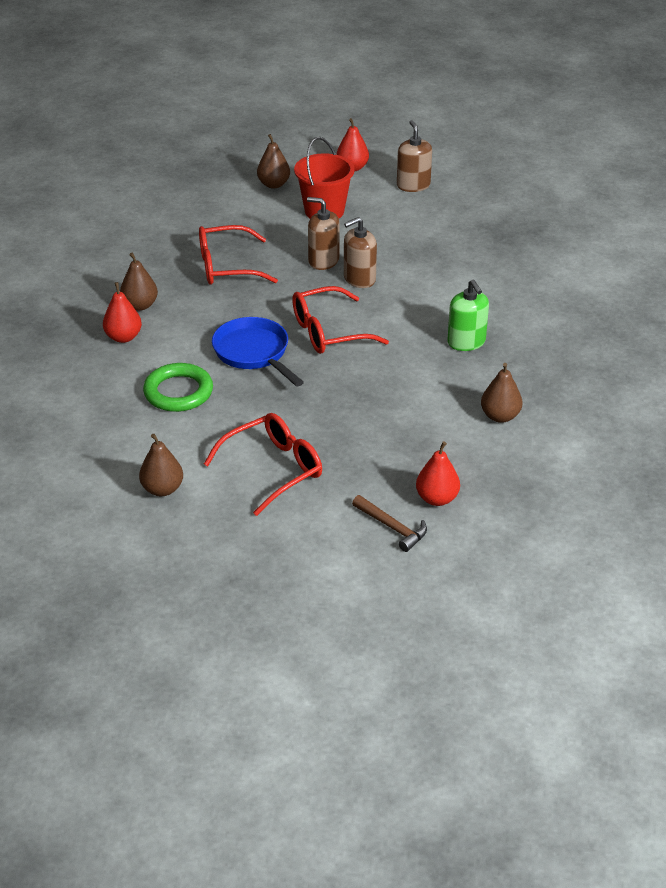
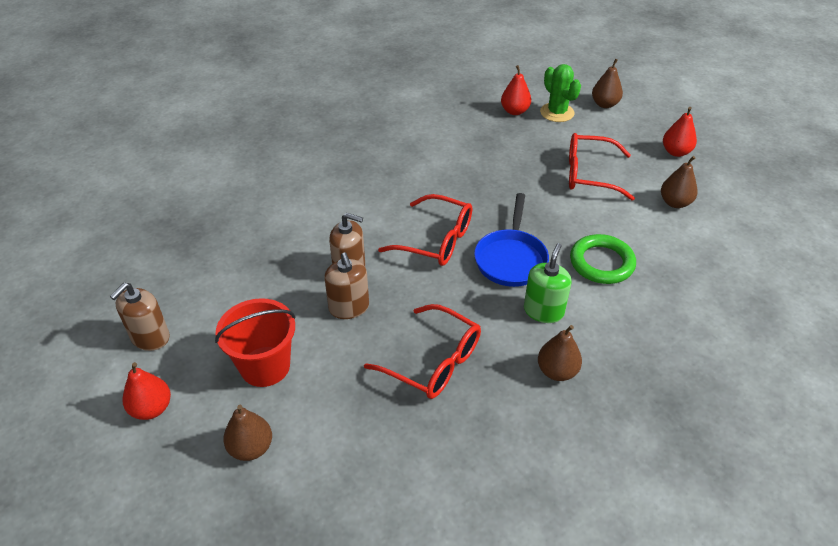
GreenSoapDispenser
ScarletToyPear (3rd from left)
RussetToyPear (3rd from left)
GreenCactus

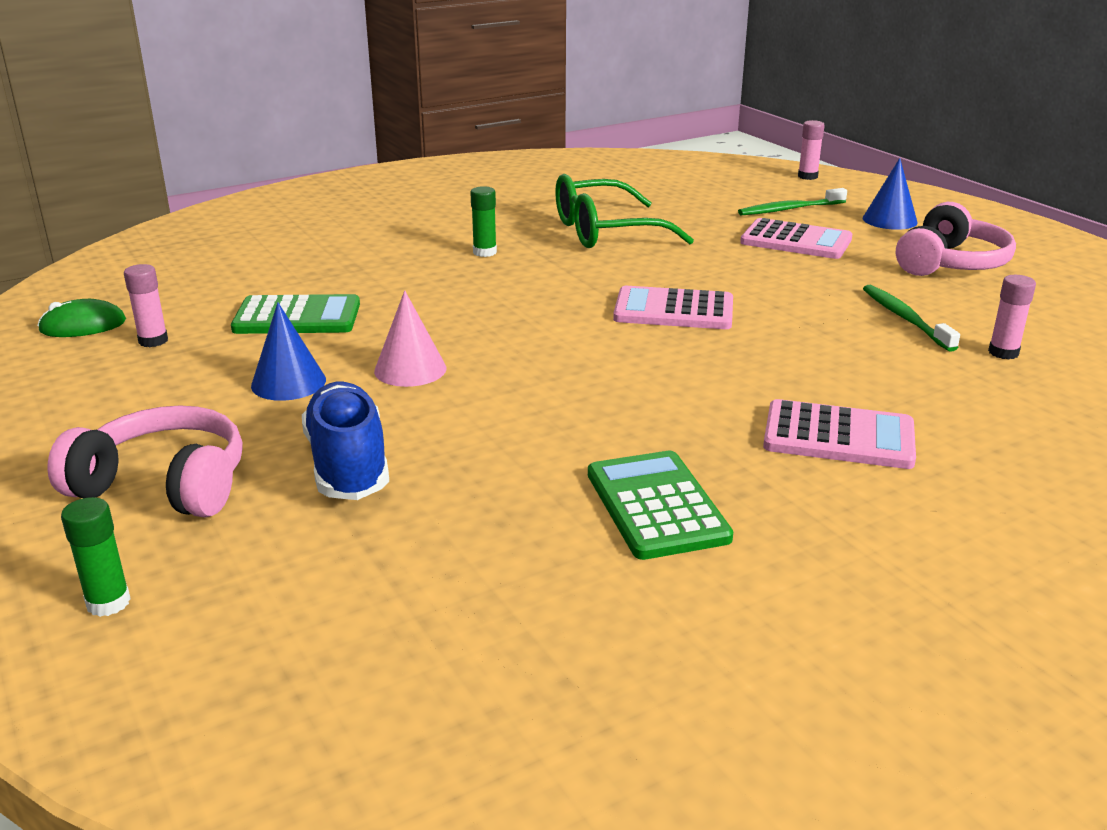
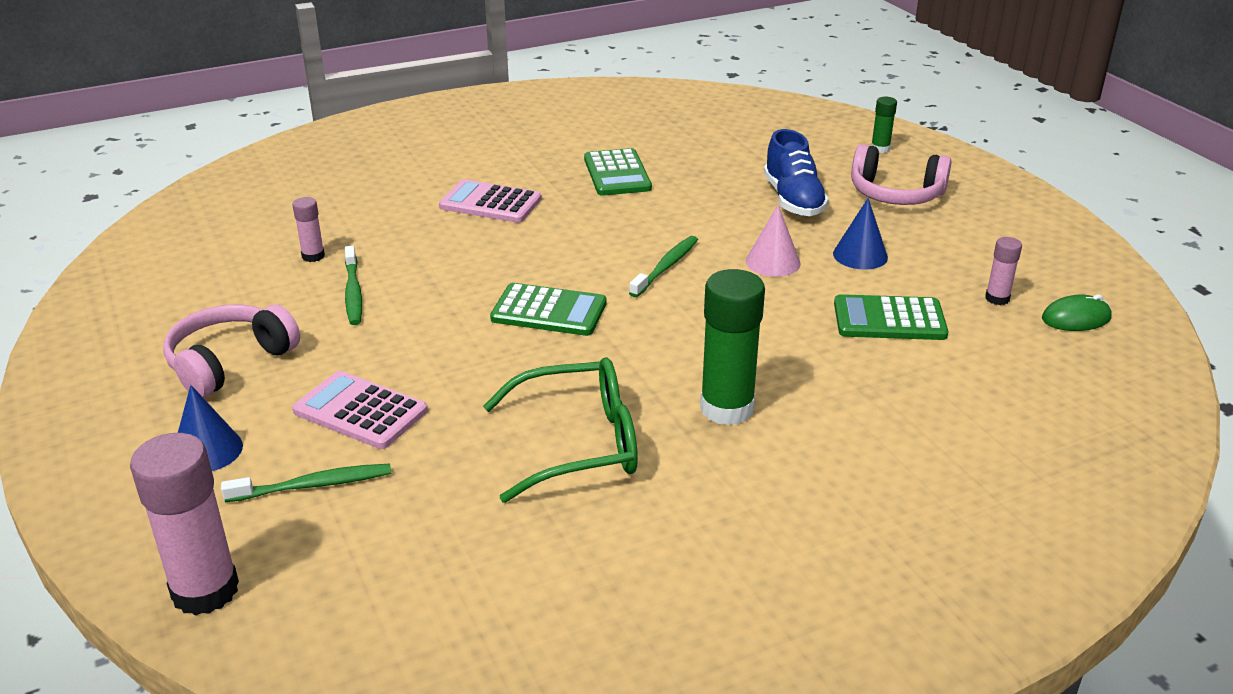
PinkStickOfGlue (1st from left)
GreenStickOfGlue (1st from left)
GreenAddingMachine (1st from left)
GreenToothbrush (3rd from left)

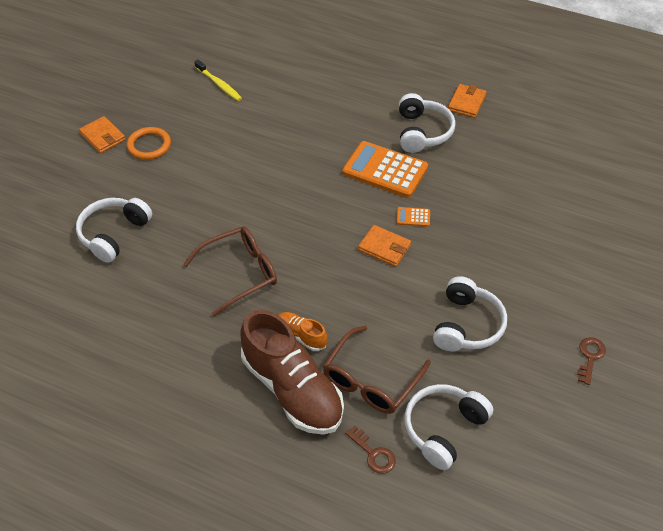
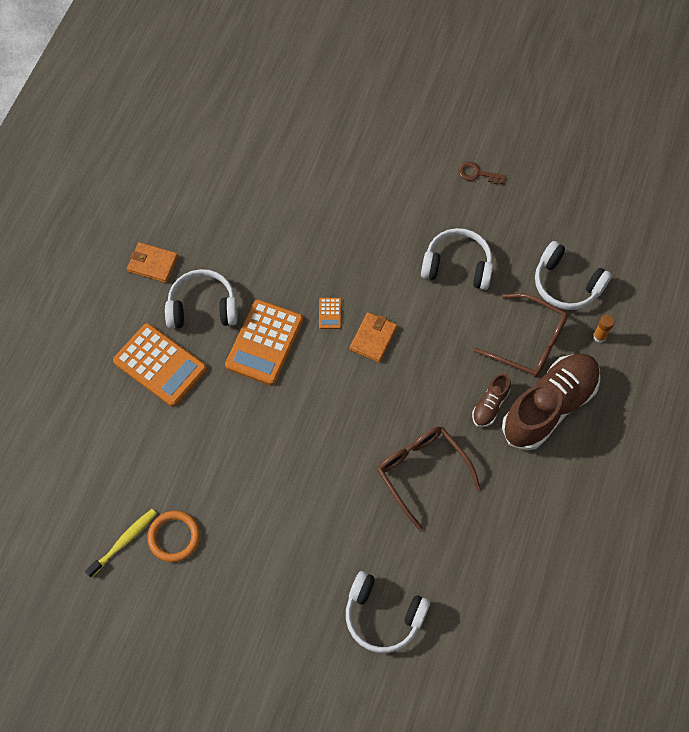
BrightOrangeWallet (1st from left in the first image)
BrightOrangeHoop
RussetShoe (1st from left)
BrightOrangeStickOfGlue
BrightOrangeAddingMachine (1st from left)

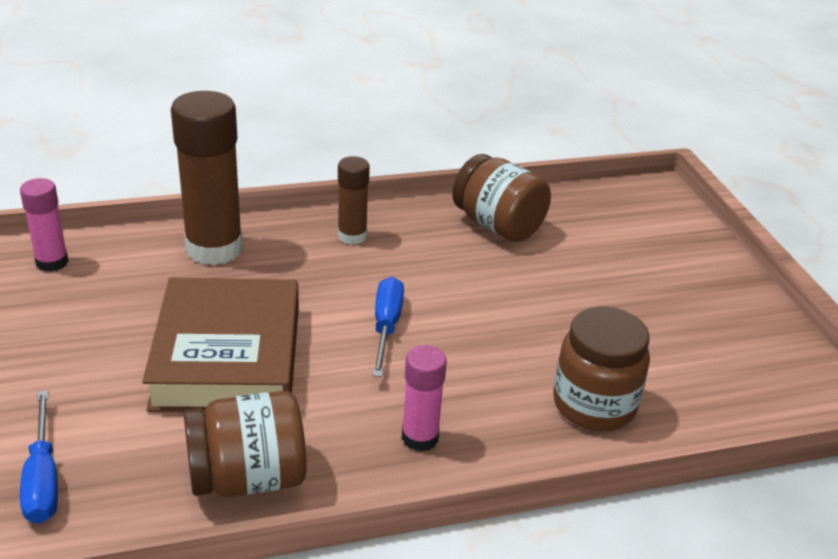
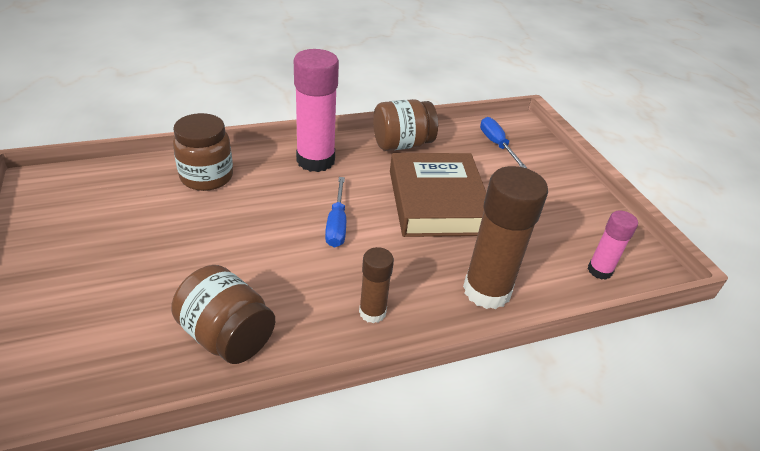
PinkStickOfGlue (1st from left)

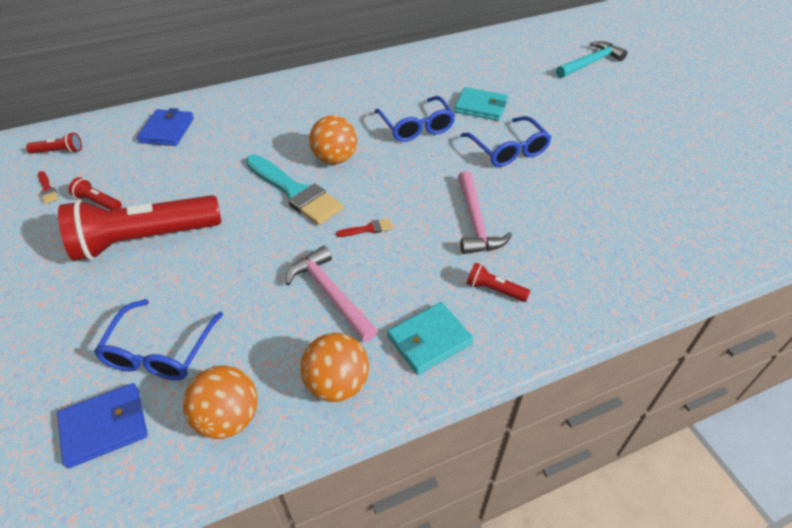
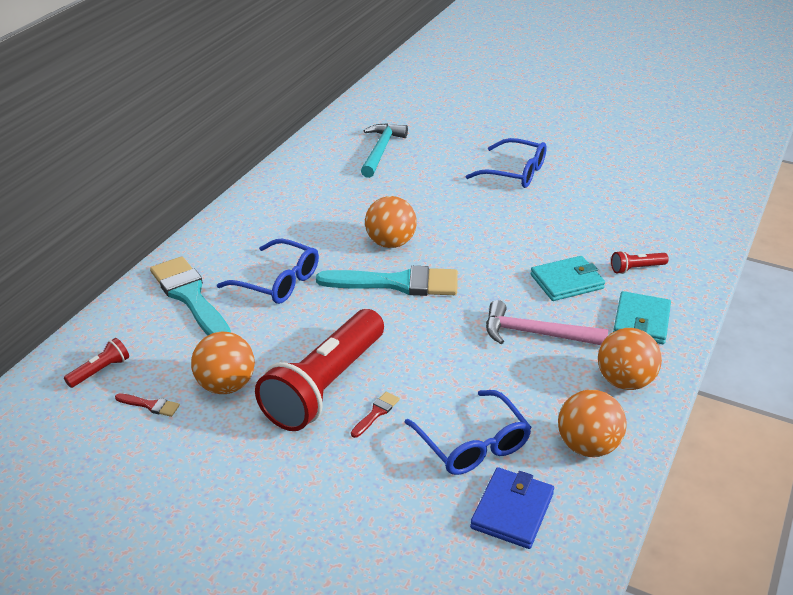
TealCarpenter'sHammer
TealWallet (1st from left)
CobaltGlasses (1st from left)
TealPaintbrush (1st from left)
PinkCarpenter'sHammer (2nd from left in the first image)
BrightOrangeSphere (1st from left)
ScarletPaintbrush (2nd from left)

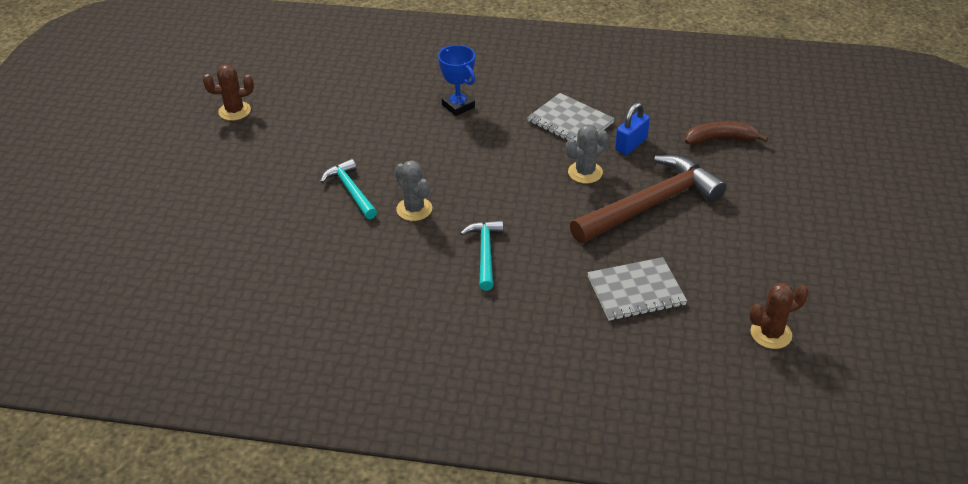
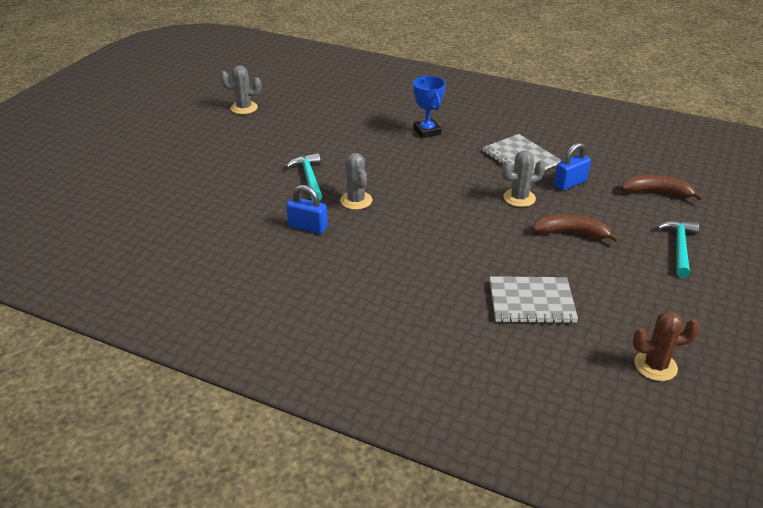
GrayCactus (1st from left)
RussetBanana (1st from left)
TealCarpenter'sHammer (2nd from left)
CobaltSmallLock (1st from left)

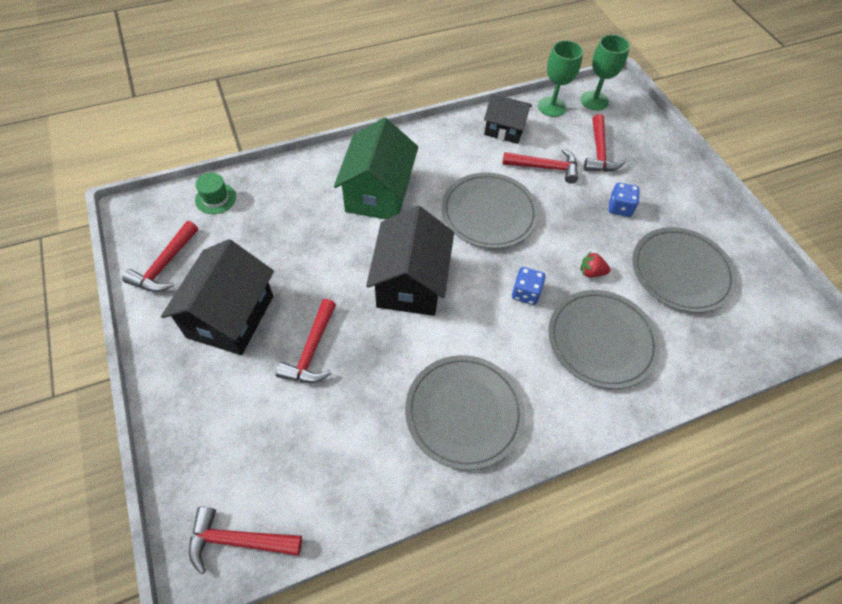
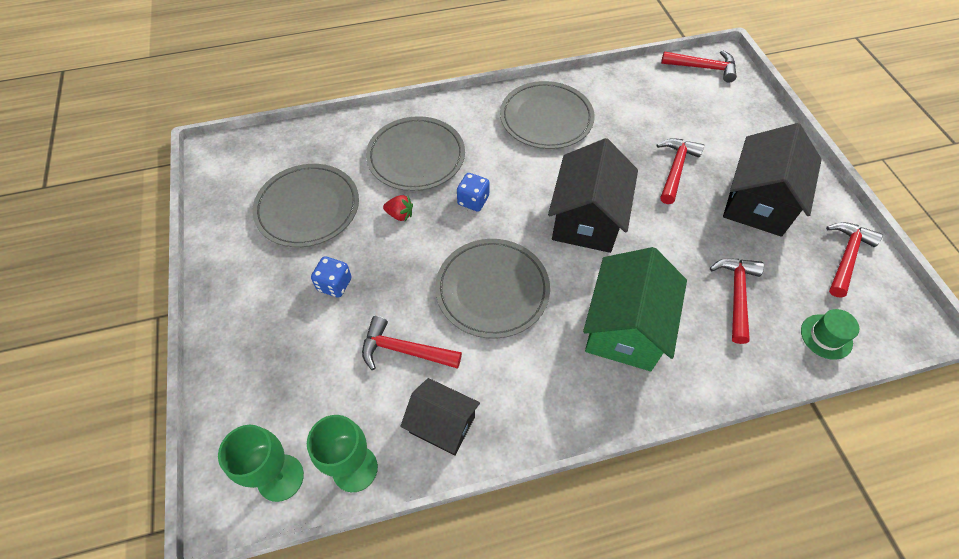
ScarletCarpenter'sHammer (4th from left)

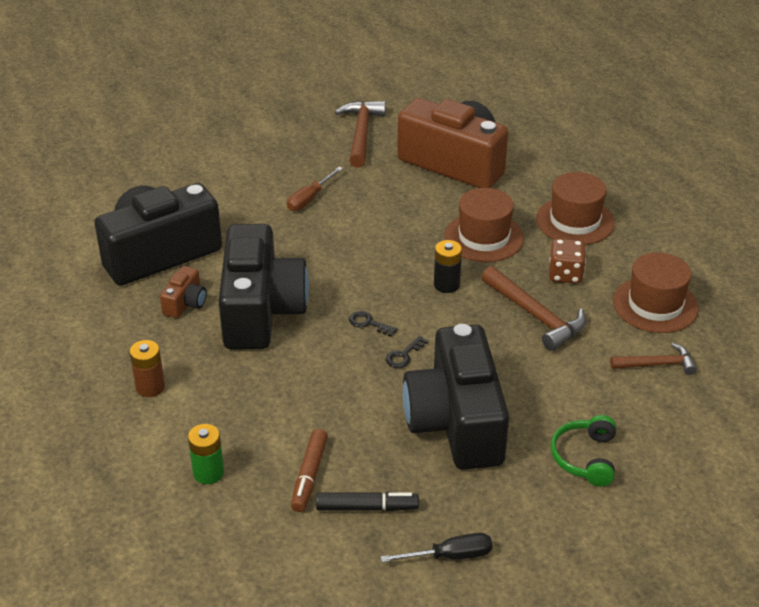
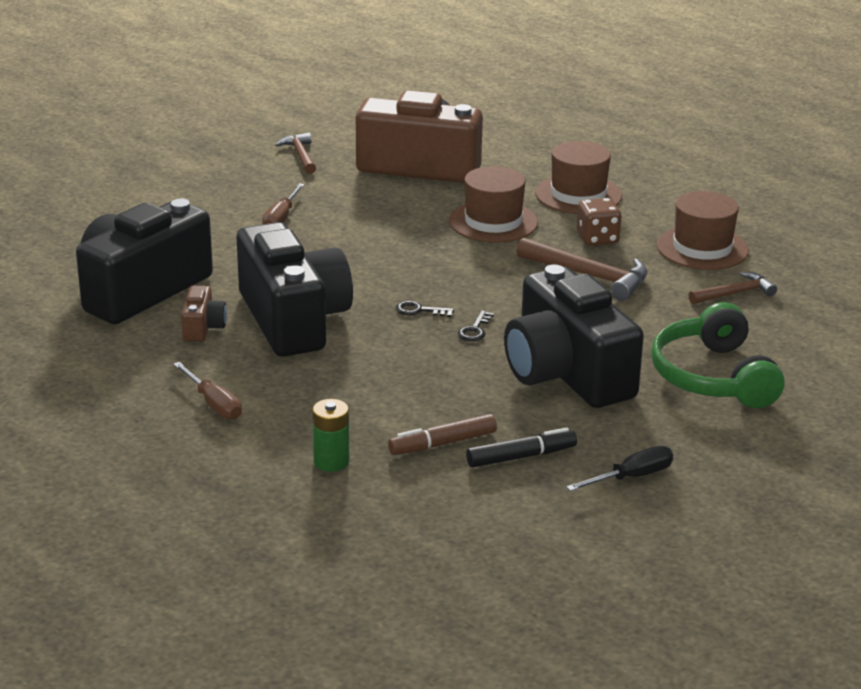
RussetCarpenter'sHammer (1st from left)
EbonyPowerCell
RussetScrewdriver (1st from left)
GreenOverEarHeadphones
RussetMarkerPen

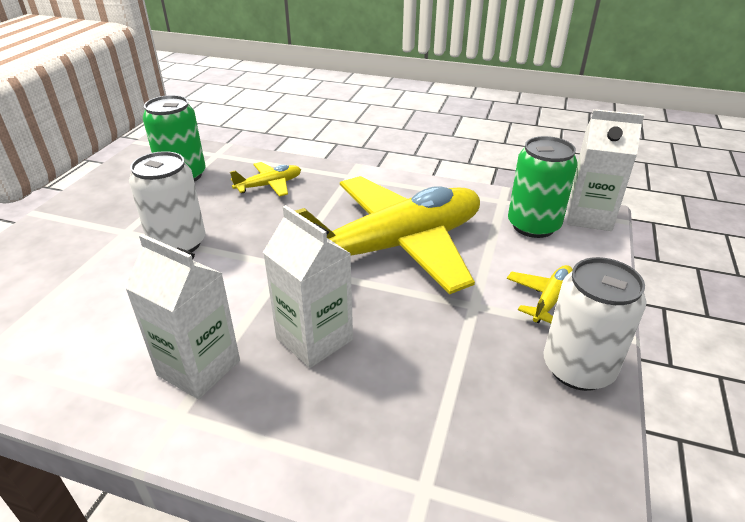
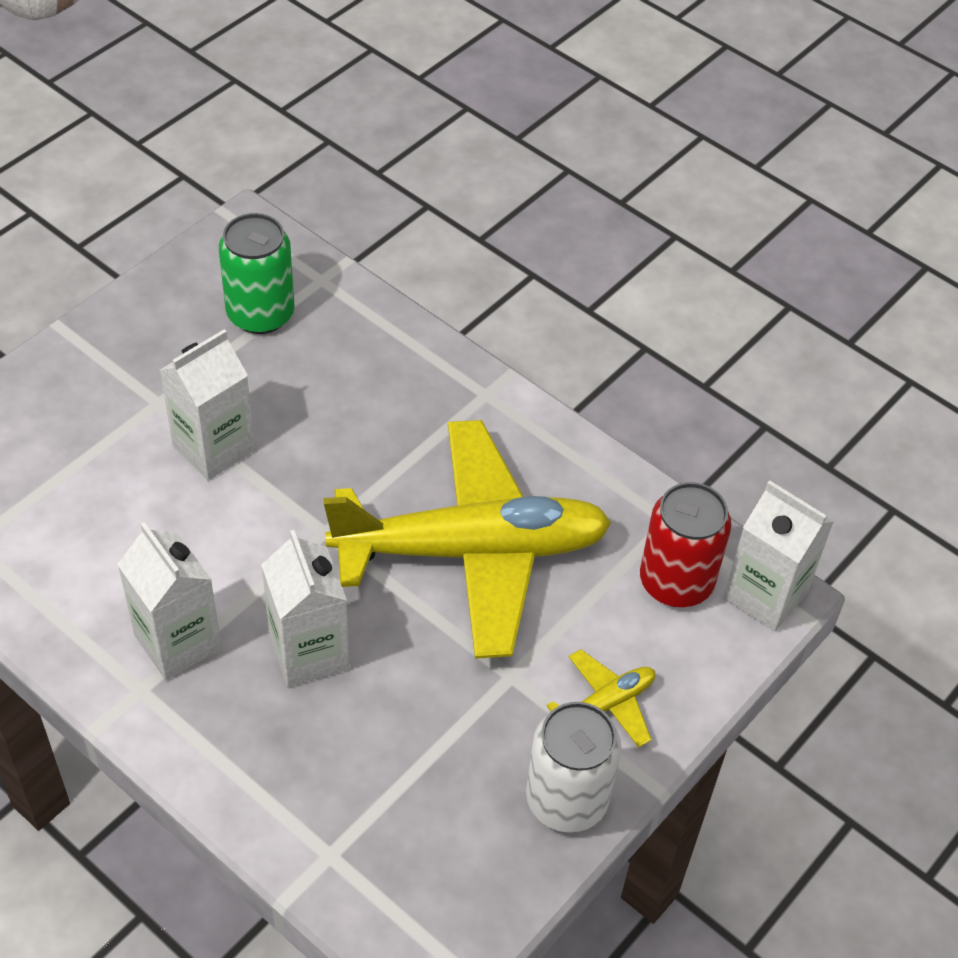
ScarletSodaCan
PureWhiteCarton (2nd from left)
GoldenToyPlane (1st from left in the first image)

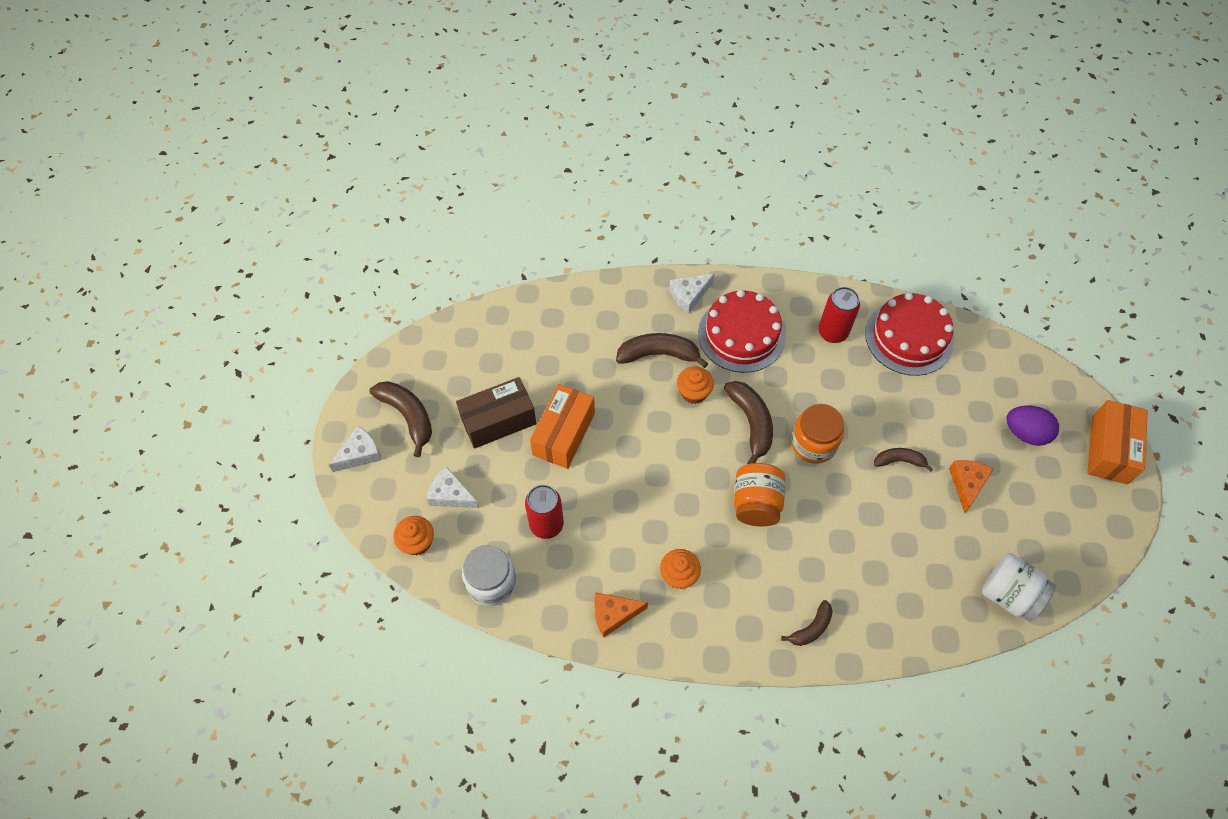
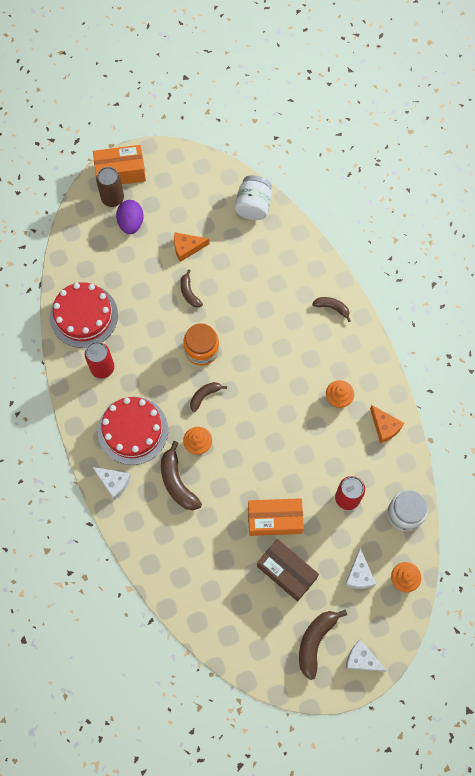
RussetBanana (3rd from left)
BrightOrangePreserveJar (1st from left in the first image)
RussetSodaCan

